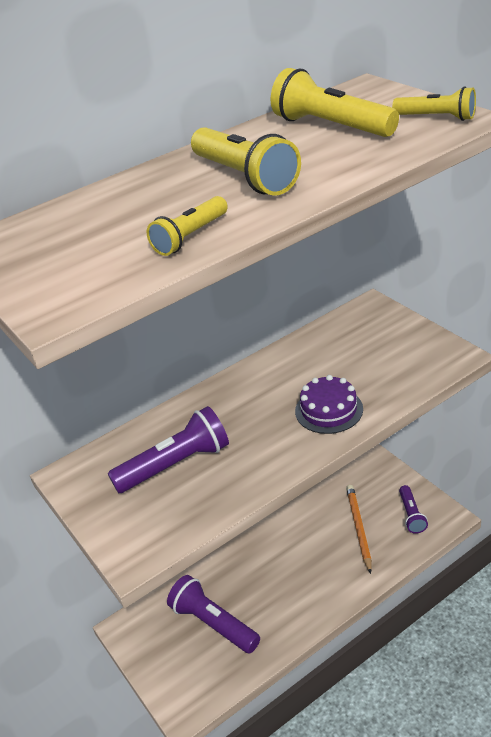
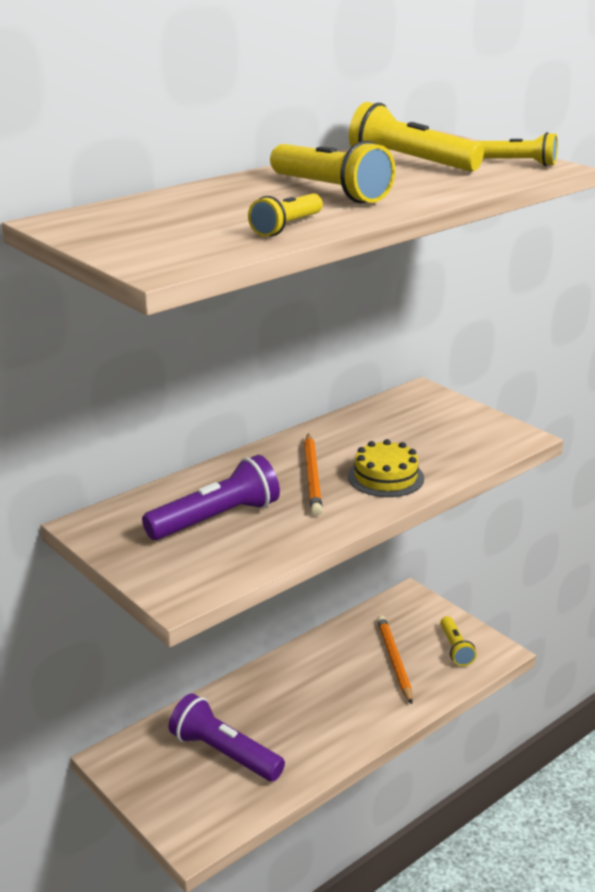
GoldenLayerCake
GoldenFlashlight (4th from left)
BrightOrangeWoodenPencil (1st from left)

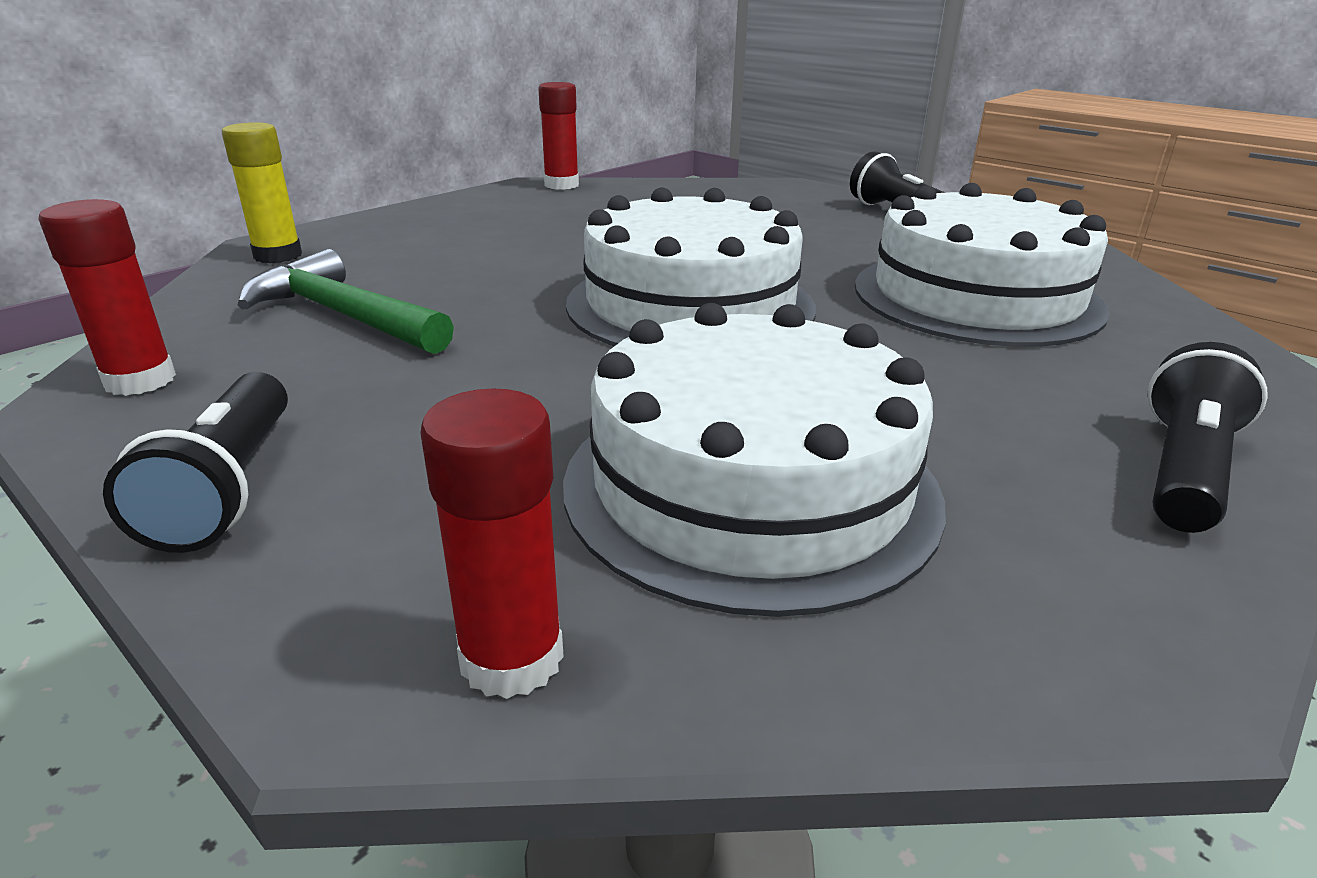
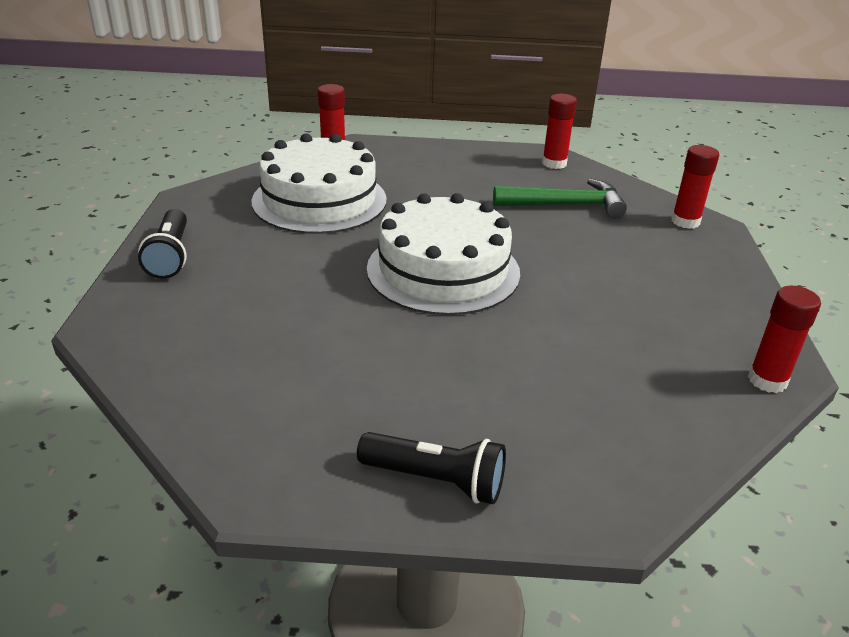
ScarletStickOfGlue (3rd from left)
PureWhiteLayerCake (3rd from left in the first image)
EbonyFlashlight (1st from left in the first image)

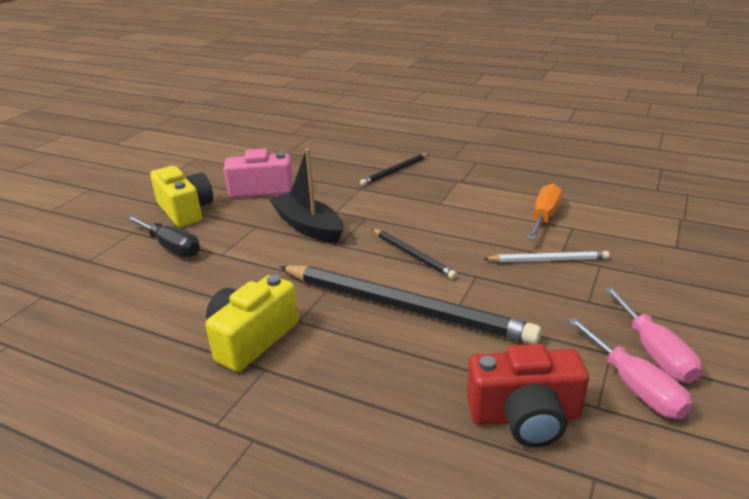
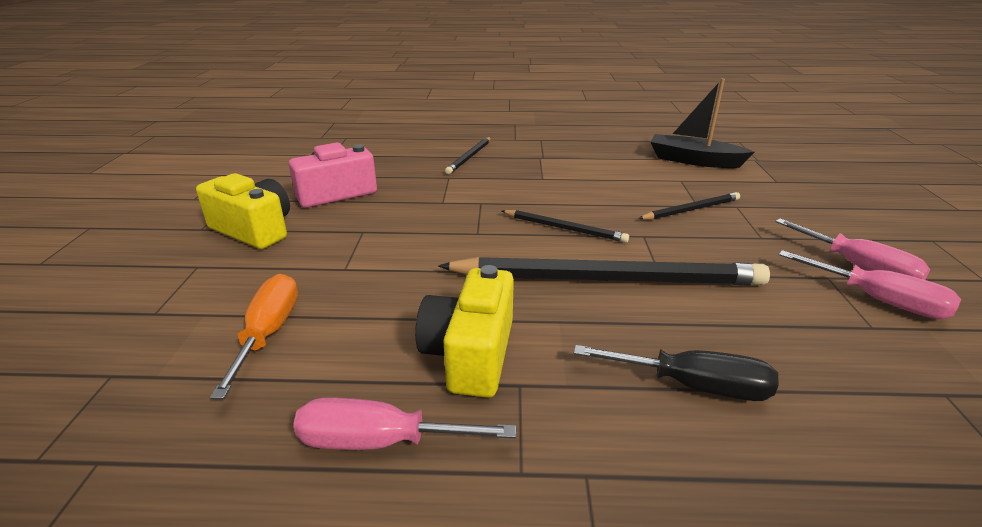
EbonySailboat
BrightOrangeScrewdriver
EbonyScrewdriver
EbonyWoodenPencil (4th from left)
ScarletCamera
PinkScrewdriver (1st from left)

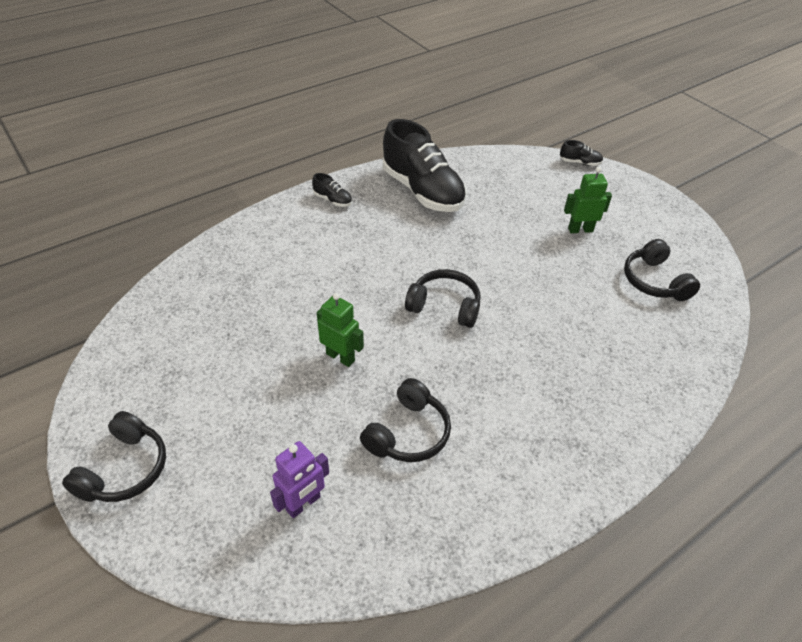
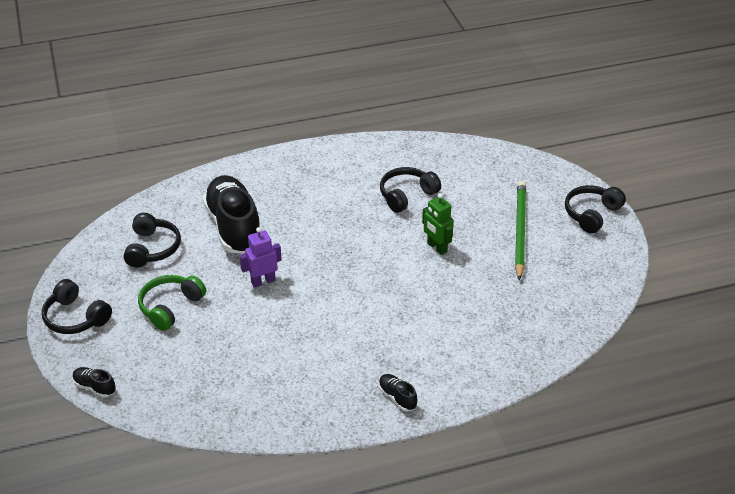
EbonyShoe (2nd from left)
GreenOverEarHeadphones
EbonyOverEarHeadphones (1st from left)
VioletRobot
GreenWoodenPencil

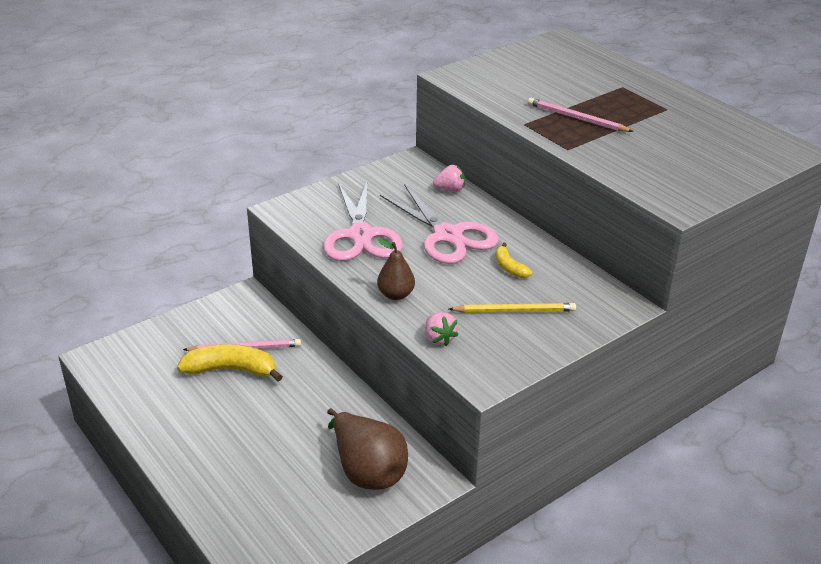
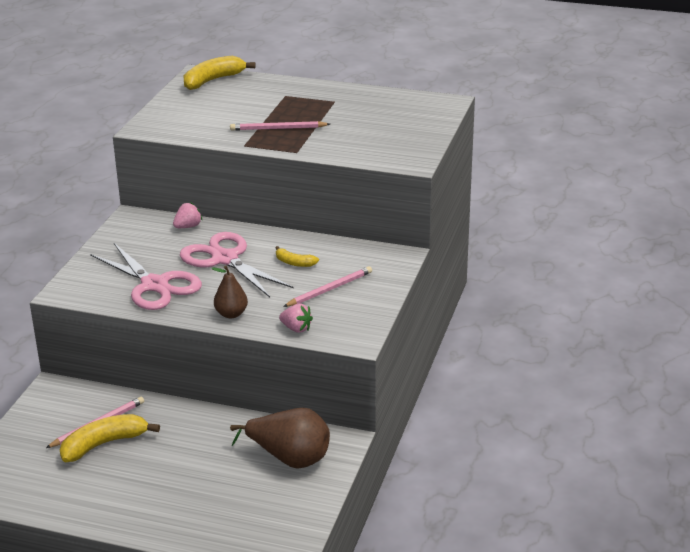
PinkScissors (2nd from left)
PinkWoodenPencil (3rd from left)
GoldenBanana (2nd from left)

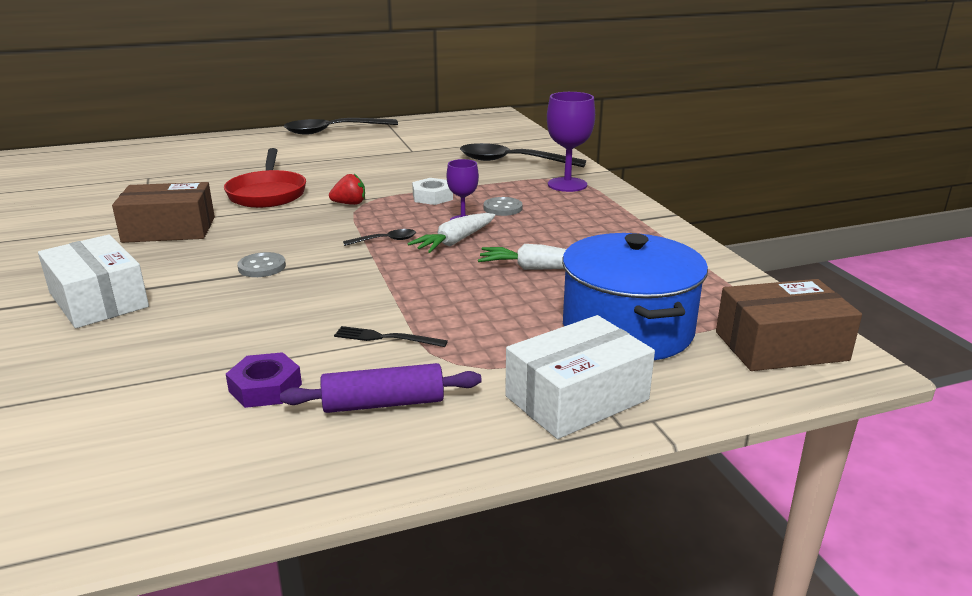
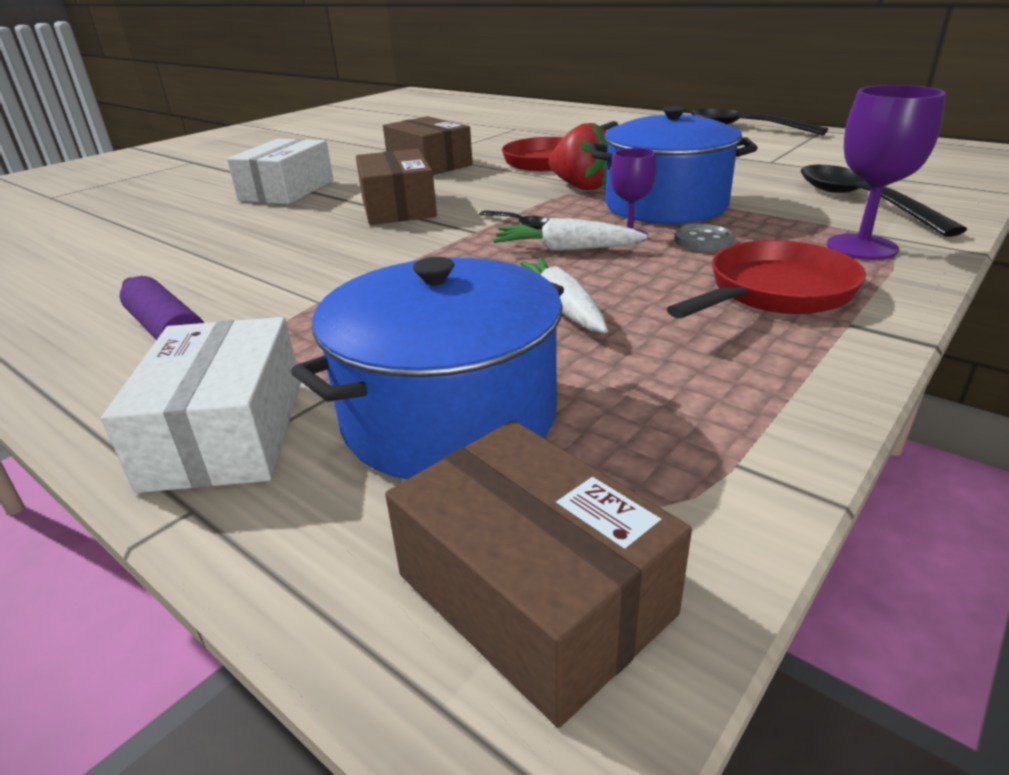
ScarletStrawberry
CobaltPot (2nd from left)
RussetBox (1st from left)
PureWhiteBox (1st from left)
EbonyFork
VioletNut
ScarletPan (2nd from left)

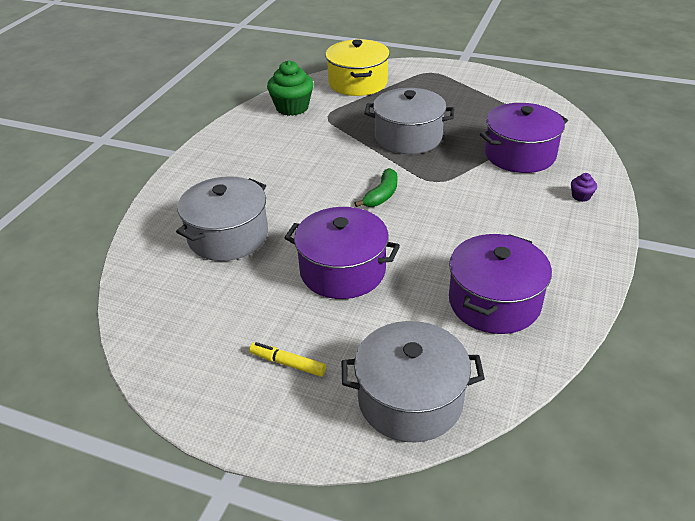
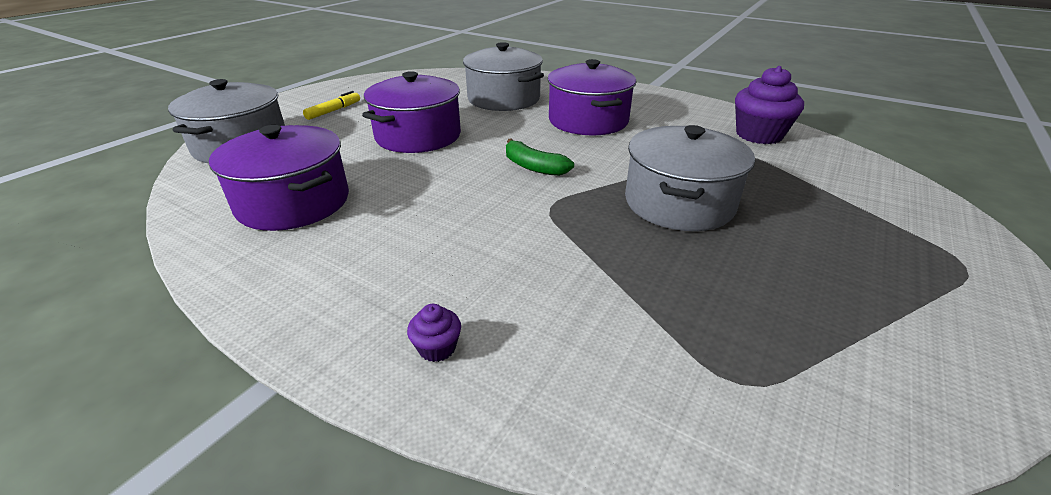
GoldenPot
VioletMuffin (2nd from left)
VioletPot (3rd from left)

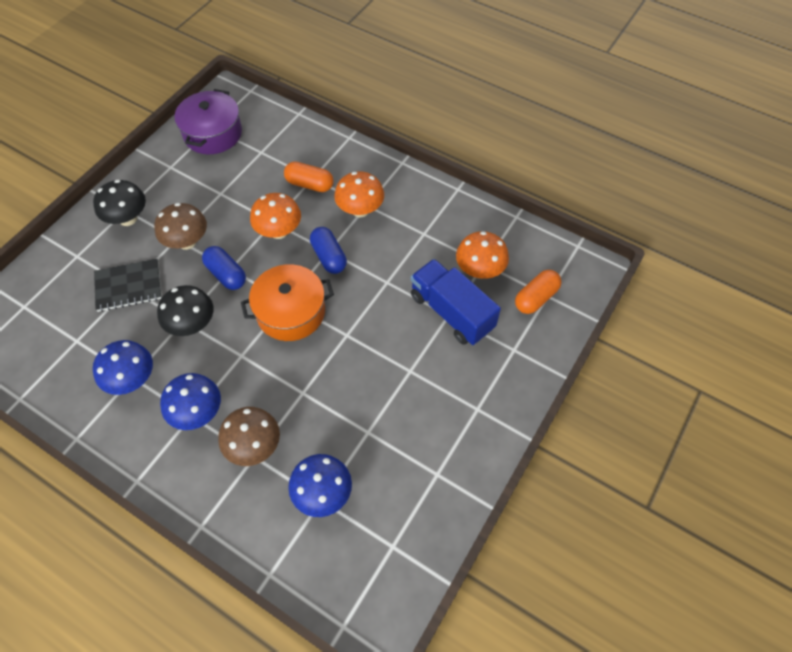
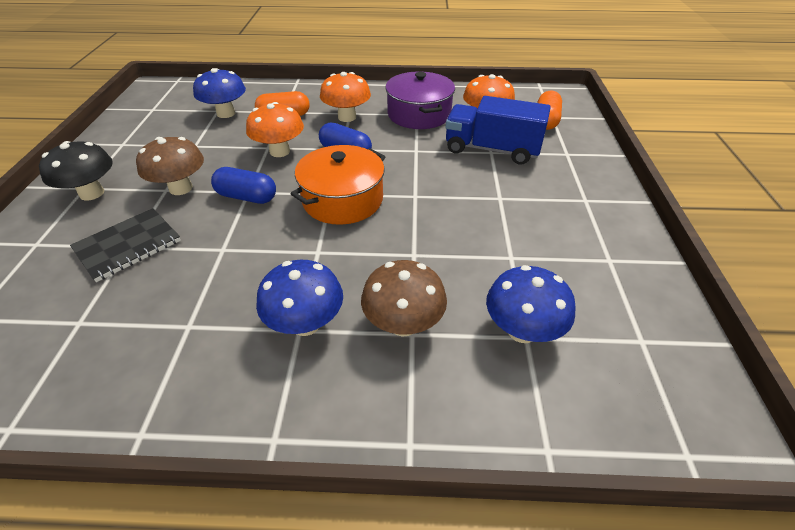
VioletPot
EbonyFungus (2nd from left in the first image)
CobaltFungus (1st from left)

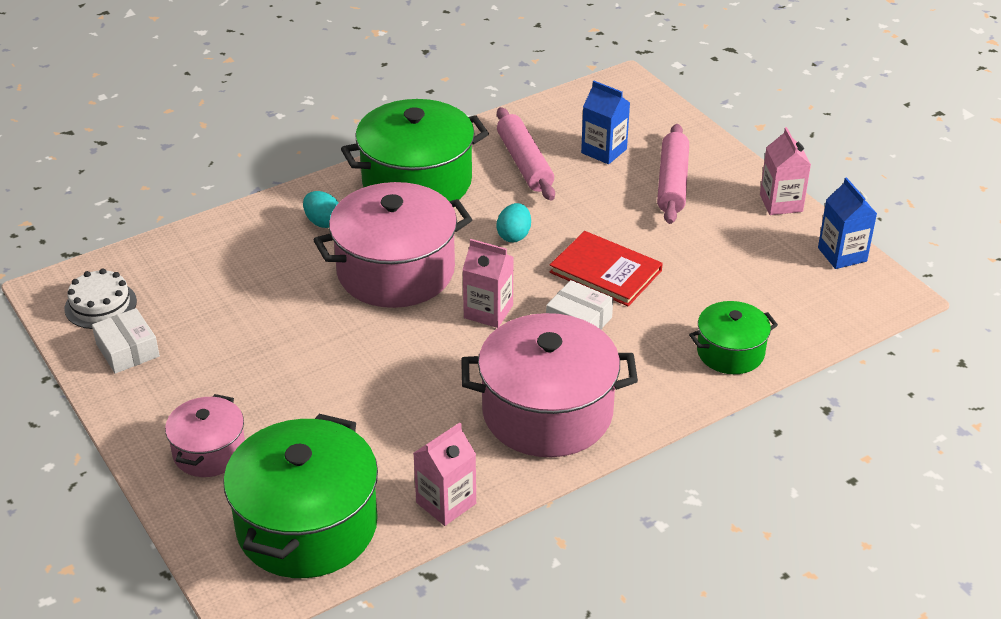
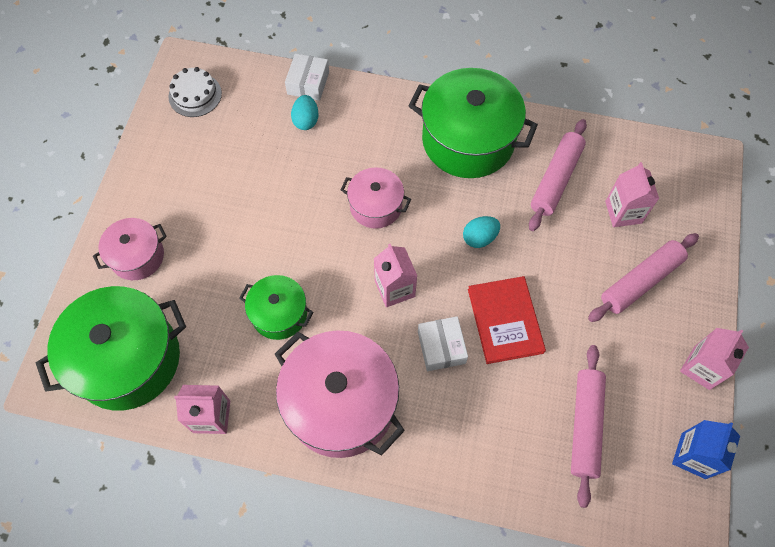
PinkCarton (3rd from left)
PinkPot (3rd from left)
TealEgg (1st from left)
GreenPot (2nd from left)
PureWhiteBox (1st from left)
PinkRollingPin (2nd from left)

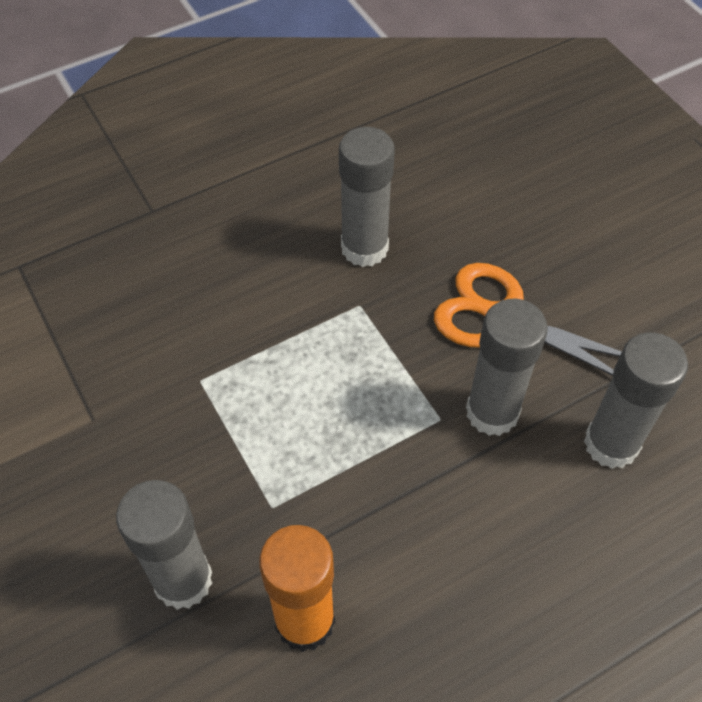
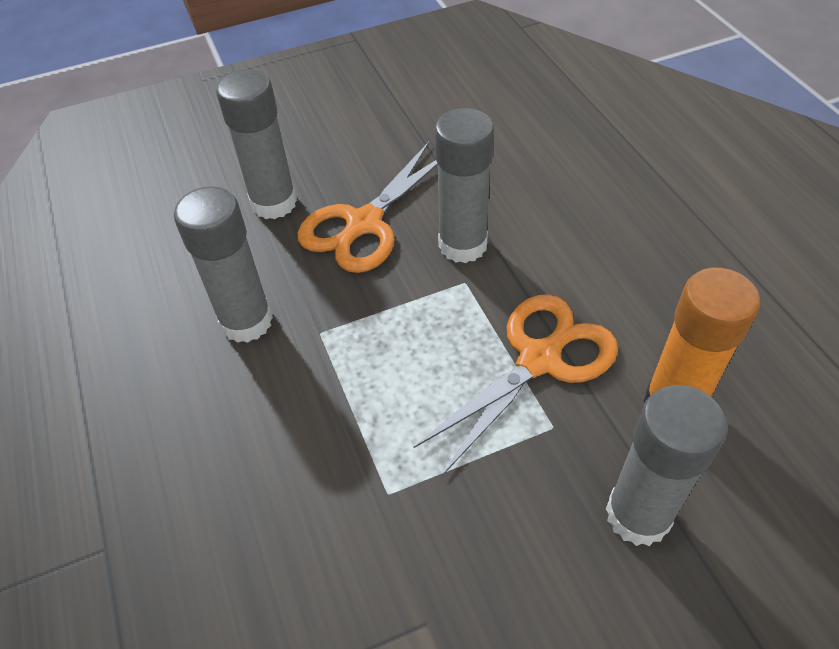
GrayStickOfGlue (2nd from left)
BrightOrangeScissors (2nd from left)

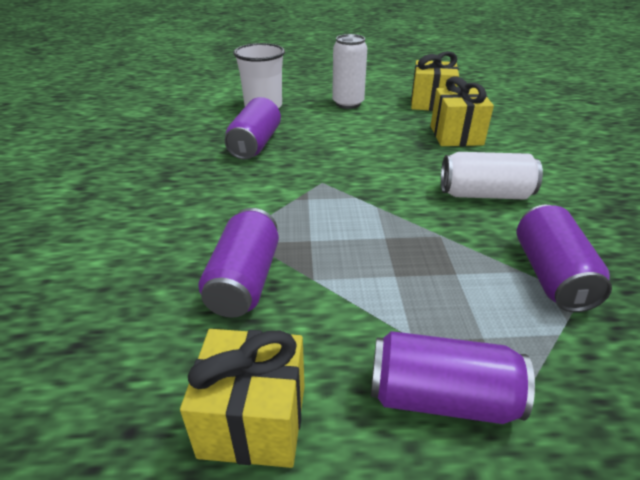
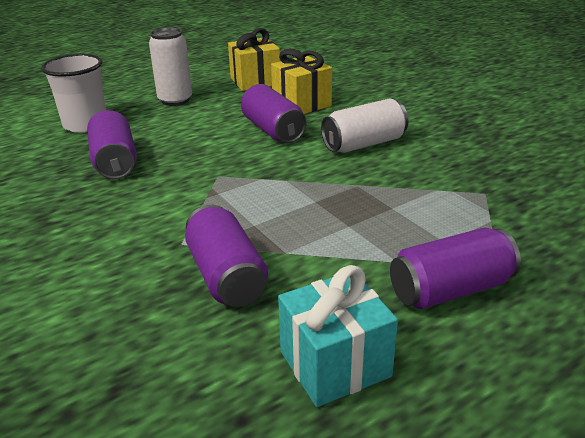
VioletSodaCan (3rd from left)
TealGift

